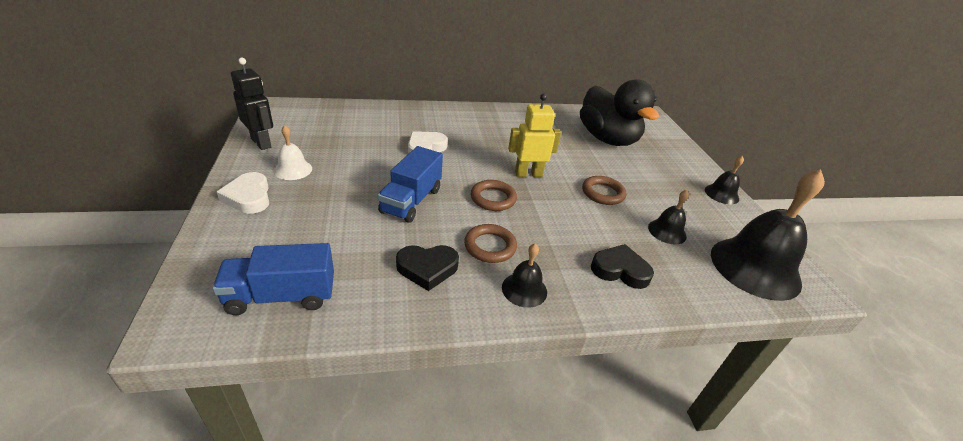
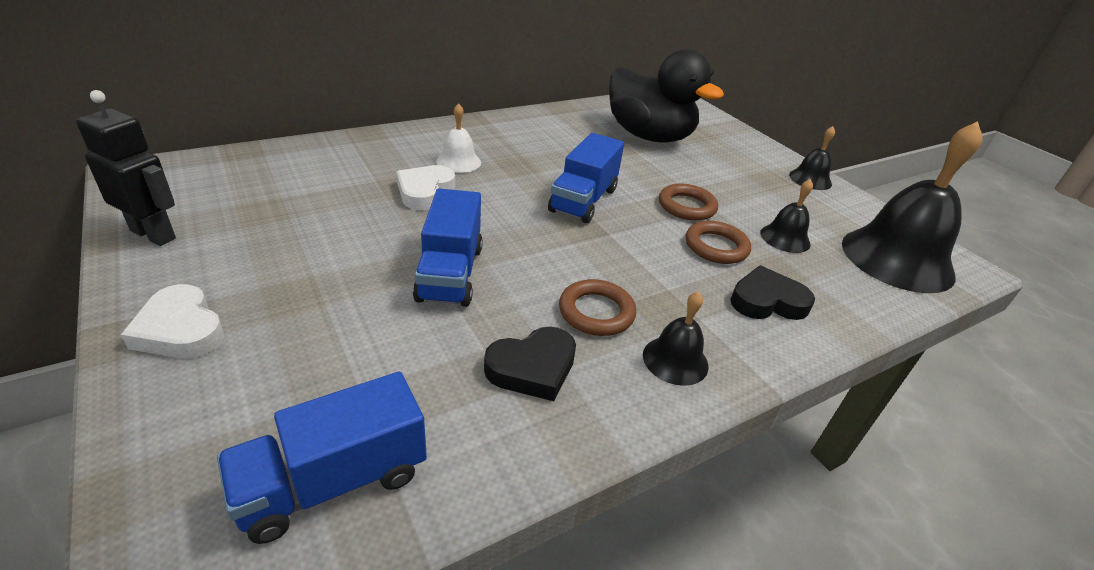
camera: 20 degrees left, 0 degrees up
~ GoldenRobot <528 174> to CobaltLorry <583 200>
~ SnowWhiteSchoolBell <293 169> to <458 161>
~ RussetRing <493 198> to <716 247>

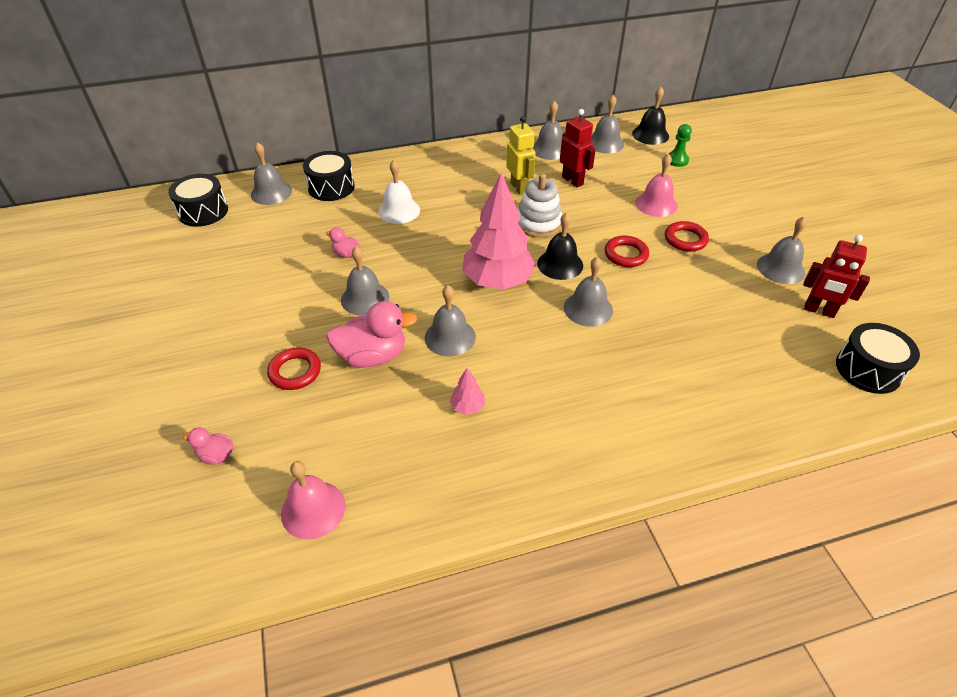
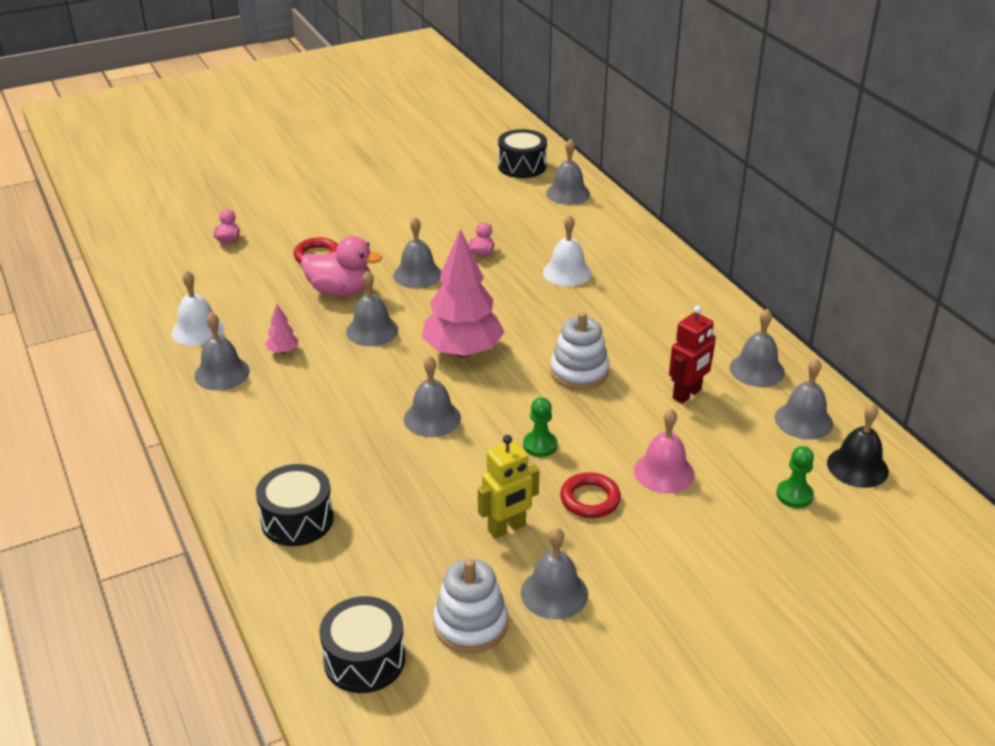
camera: 80 degrees right, 10 degrees down
~ GoldenRobot <519 188> to <507 528>
~ BlackSnareDrum <331 187> to <297 520>
- BlackSchoolBell <560 264>
~ CrimsonRobot <819 311> to SnowWhiteStackingToy <470 624>
~ CrimsonRing <626 254> to GreenChessPawn <540 445>
~ PinkToyDuck <372 356> = <340 291> 60 degrees counterclockwise
- PinkSchoolBell <313 509>
+ SnowWhiteSchoolBell <198 330>
+ AshGreySchoolBell <222 373>

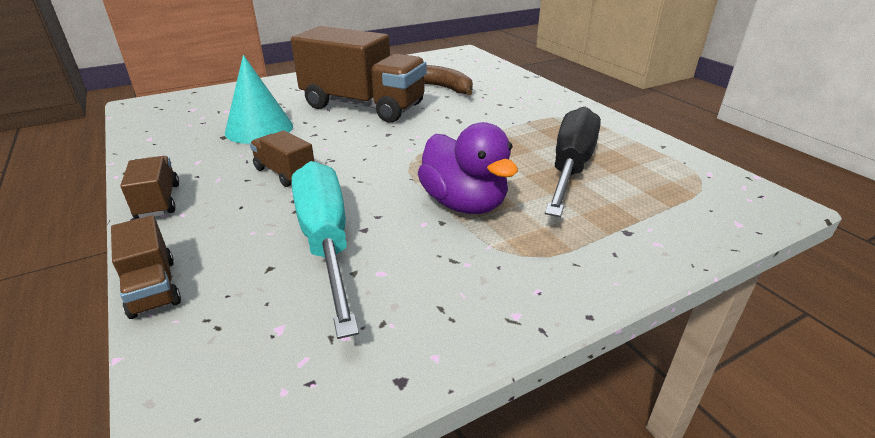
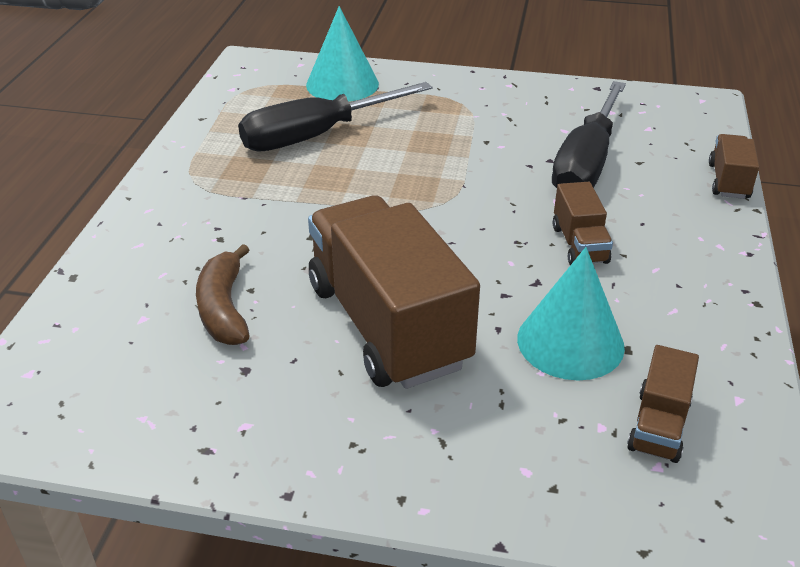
camera: 140 degrees left, 5 degrees up
- RoyalPurpleToyDuck <464 204>
~ RussetLorry <158 201> to <658 425>
~ TealScrewdriver <326 241> to BlackScrewdriver <586 163>
+ TealCone <342 84>

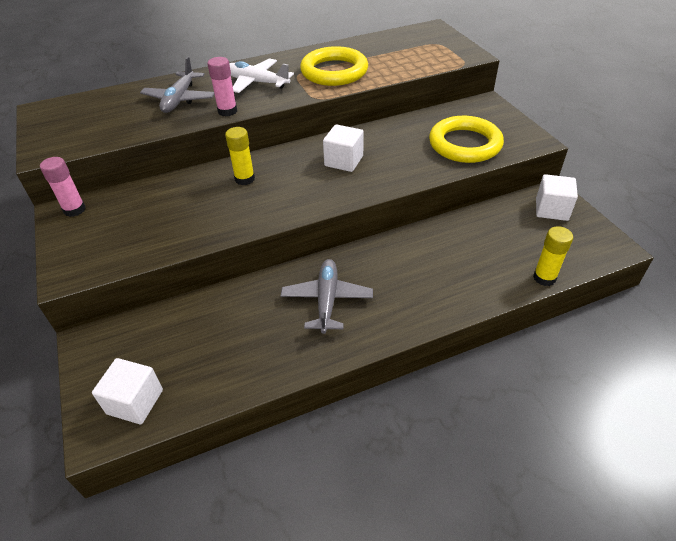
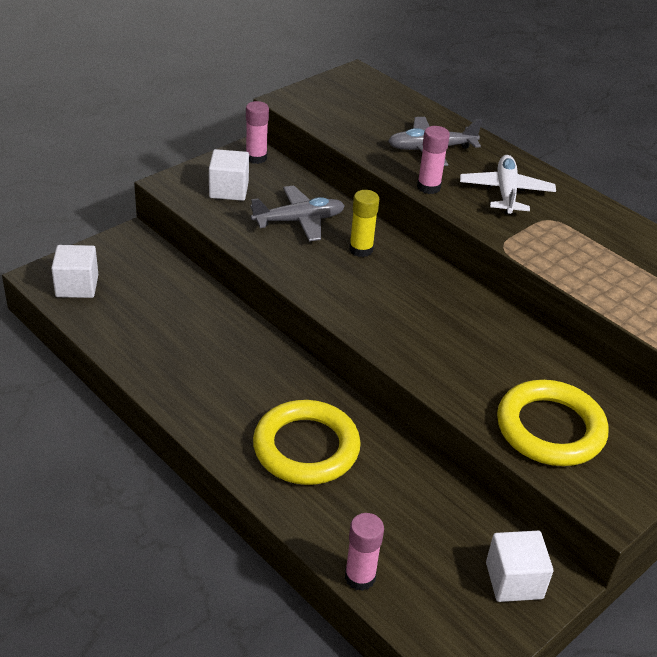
camera: 65 degrees right, 5 degrees down
~ GoldenRing <334 71> to <306 448>
~ SnowWhiteSolidCube <344 161> to <229 190>
~ GoldenGlue <544 278> to PinkGlue <360 577>
~ AshGreyAeroplane <327 300> to <299 221>

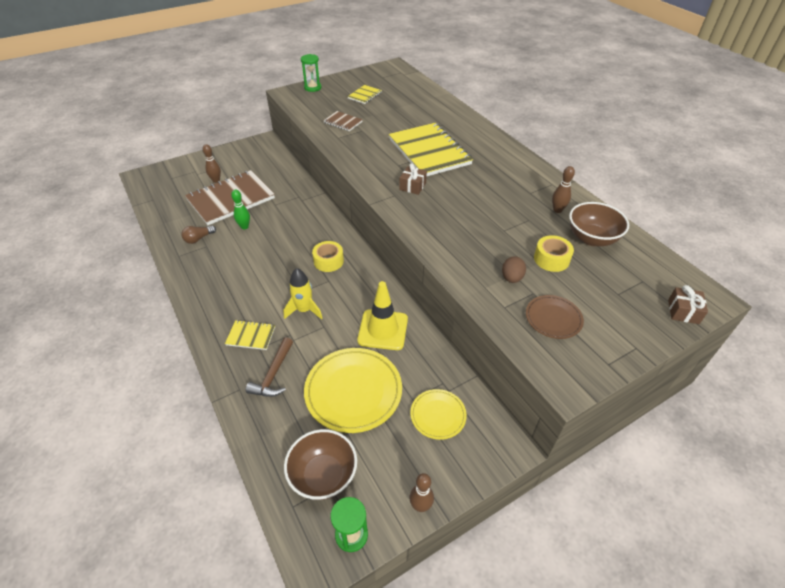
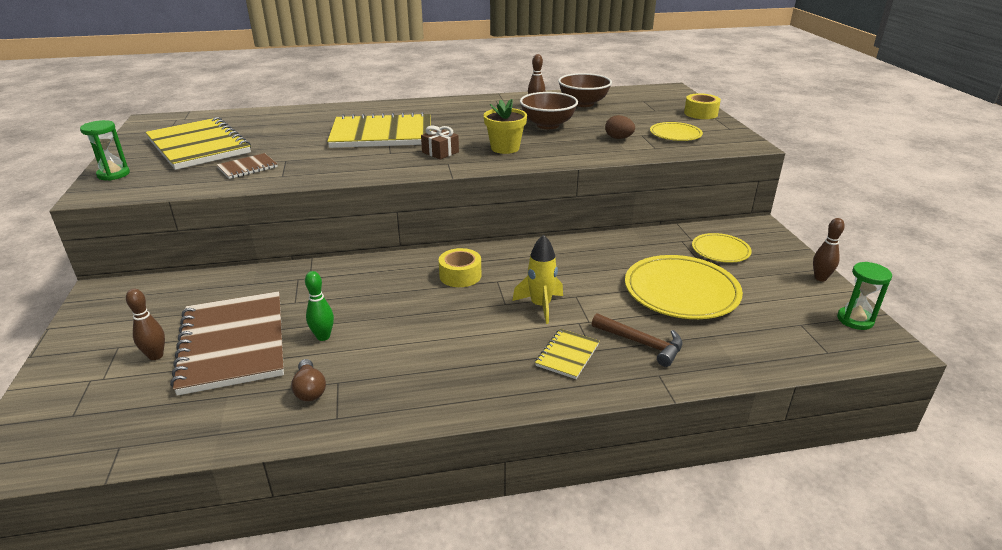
camera: 70 degrees left, 15 degrees down
~ GoldenNotepad <364 95> = <199 146> x2.22
~ GoldenTape <551 259> to <700 113>
- GoldenSafetyCone <383 330>
- RussetWrappedGift <683 311>
~ RussetDinnerPlate <553 318> to GoldenDinnerPlate <675 134>
~ RussetBowl <323 475> to <547 125>
+ GoldenPottedPlant <505 148>

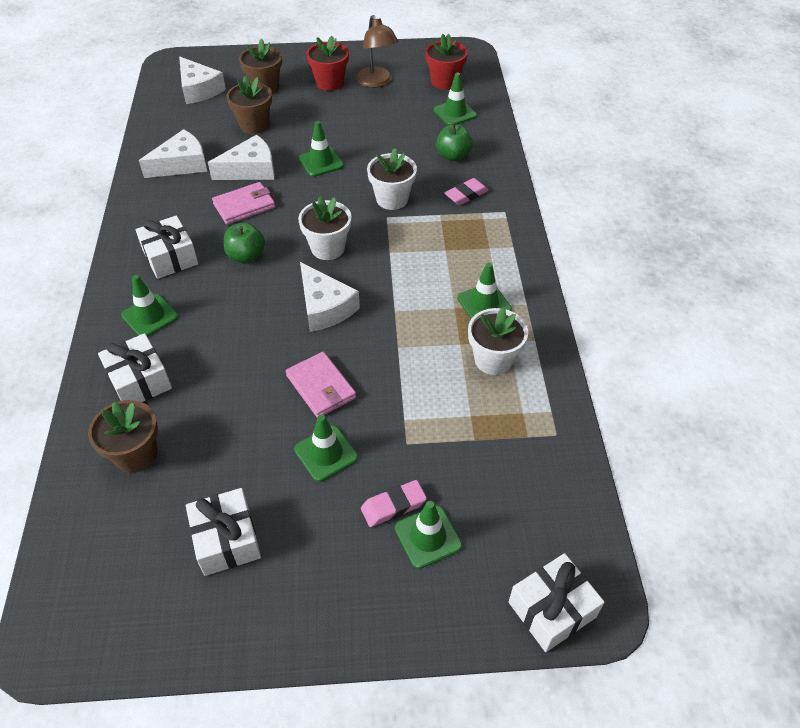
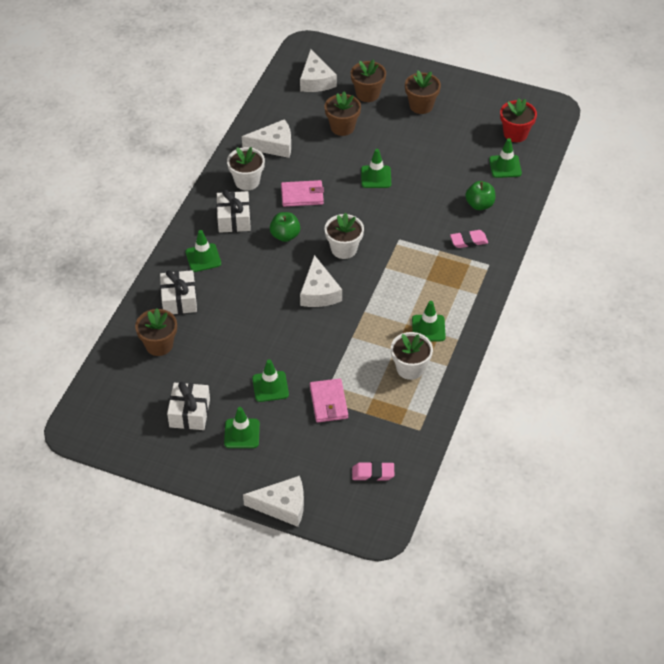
camera: 25 degrees right, 0 degrees up
- RussetReadingLamp <377 82>
~ CrimsonPottedPlant <330 83> to RussetPottedPlant <421 105>
~ SnowWhiteCheeseWedge <250 169> to <282 506>
~ SnowWhitePottedPlant <392 199> to <247 181>
~ PinkBillfold <321 387> to <328 402>
~ PinkEraser <393 506> to <373 473>
~ GreenSafetyCone <428 537> to <242 433>
- SnowWhiteWrappedGift <552 609>

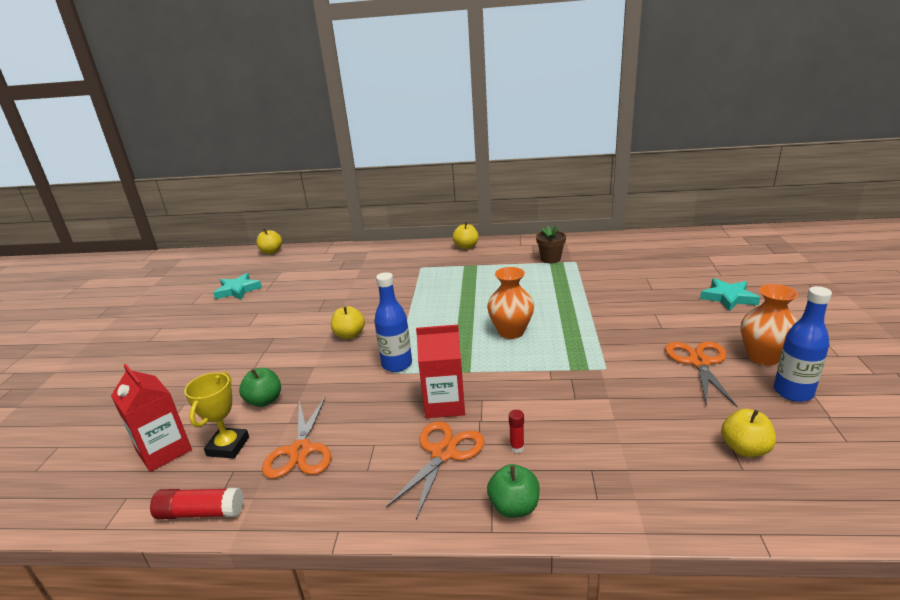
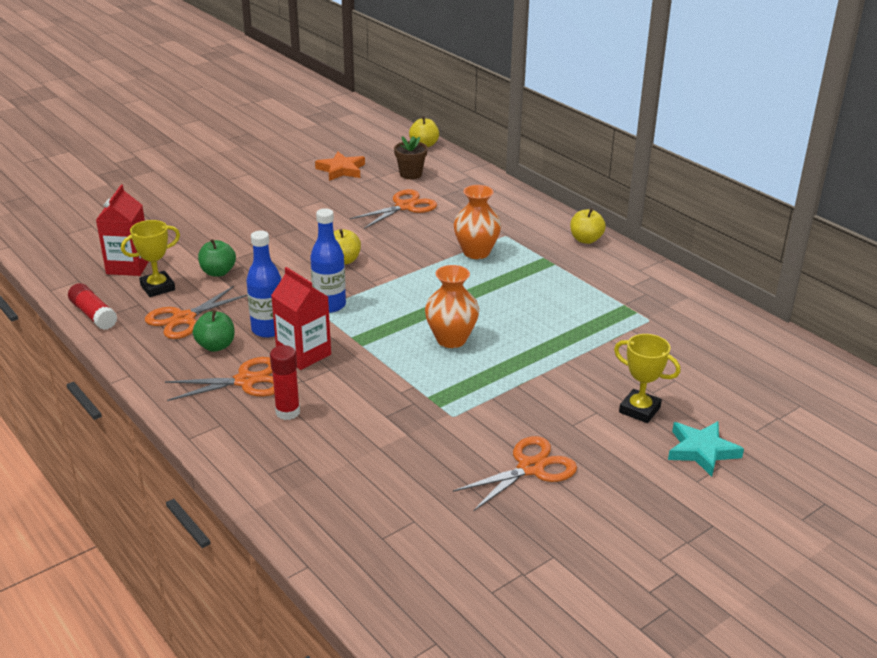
camera: 45 degrees right, 5 degrees up
~ RussetPottedPlant <550 259> to <410 174>
~ TealStarShape <238 290> to BrightOrangeStarShape <341 170>
~ BrightOrangeFlowerVase <763 357> to <476 252>
~ CobaltBottle <793 392> to <268 330>
- GoldenApple <744 449>
~ CrimsonGlue <517 448> = <288 412> x1.75
~ GreenApple <514 507> to <216 346>
+ BrightOrangeScissors <405 206>
+ GoldenAwardCup <639 410>

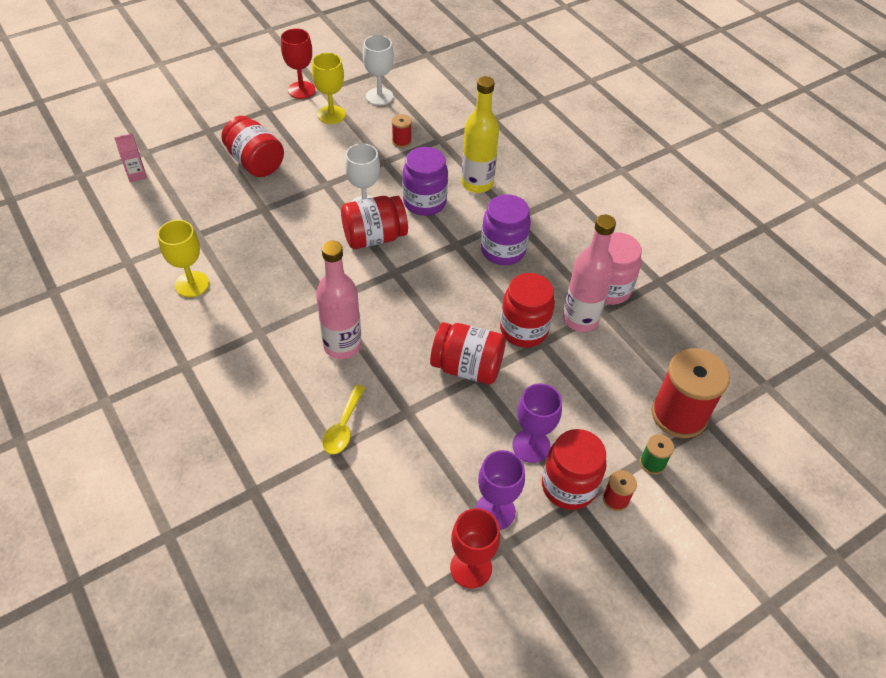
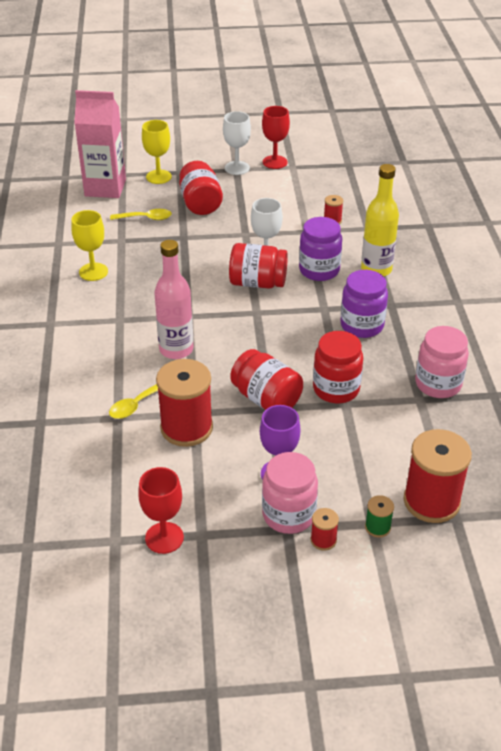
camera: 30 degrees right, 10 degrees down
~ SnowWhiteGoblet <379 96> to <237 168>
~ GoldenGoblet <331 115> to <158 177>
~ PinkCarton <137 175> = <105 188> x2.43
- PinkBottle <580 319>
~ CrimsonJamJar <568 486> to PinkJamJar <288 515>
- RoyalPurpleGoblet <495 511>
+ GoldenTeaspoon <145 218>
+ CrimsonReelOfThread <186 428>

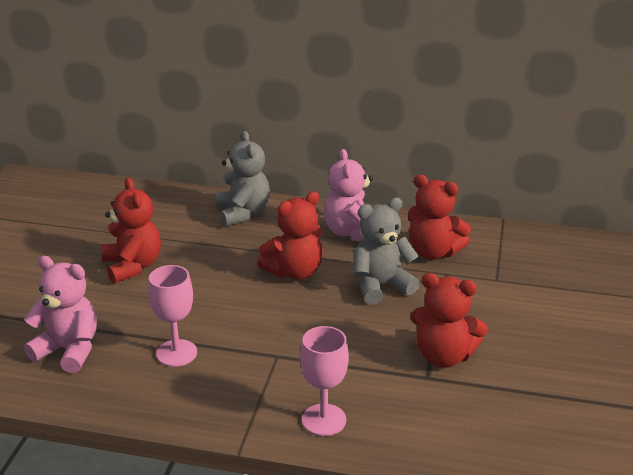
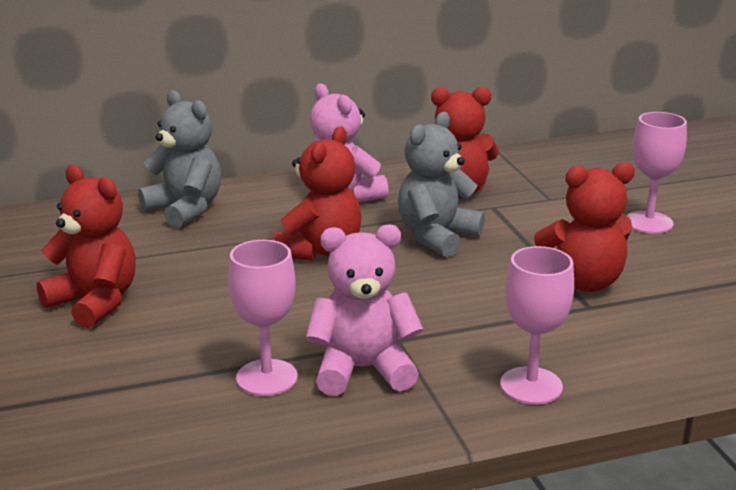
camera: 30 degrees left, 5 degrees down
~ PinkStuffedBear <69 350> to <363 369>
+ PinkGoblet <648 222>

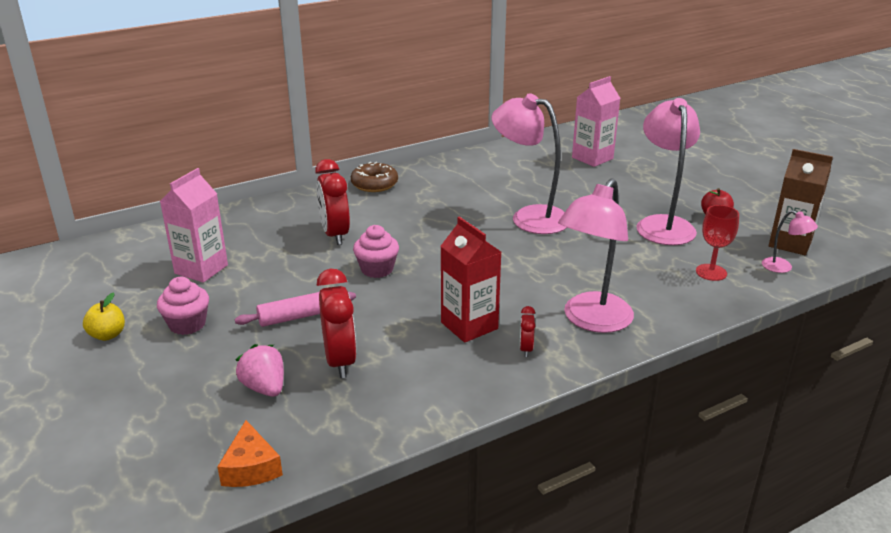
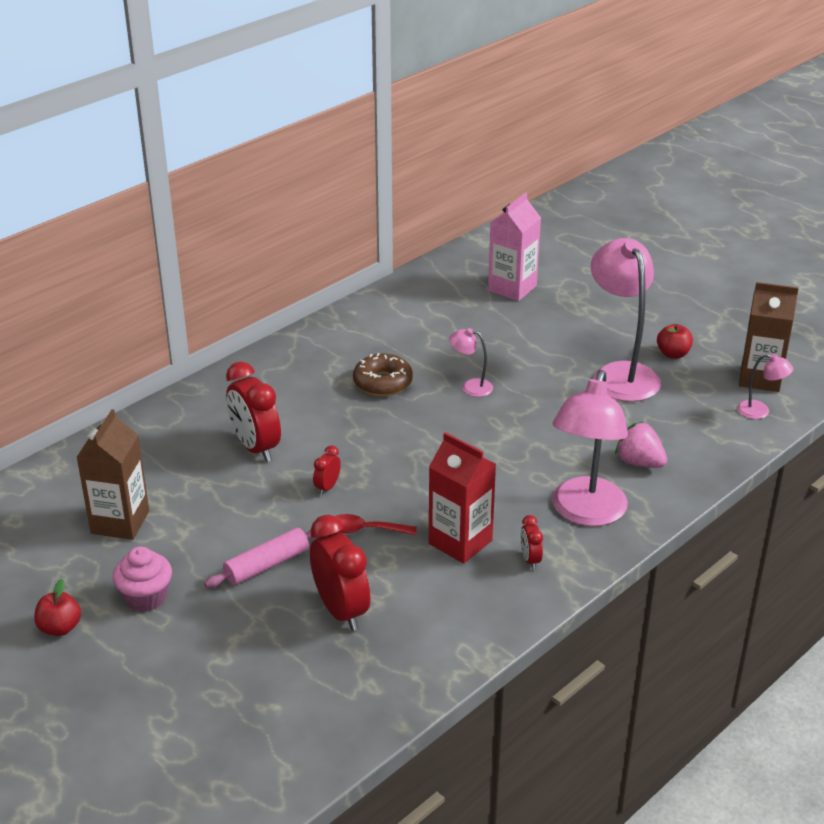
camera: 15 degrees left, 5 degrees up
~ PinkReadingLamp <529 217> = <470 387> x0.46
~ RussetDonut <374 184> to <383 382>
~ PinkCarton <201 269> to RussetCarton <120 522>
- CrimsonGoblet <711 272>
~ PinkFairyCake <377 269> to CrimsonBedsideClock <327 487>
~ GoldenApple <107 335> to CrimsonApple <60 628>
~ PinkBerry <264 388> to <639 462>
- BrightOrangeCheeseWedge <251 468>
+ CrimsonTeaspoon <365 530>

